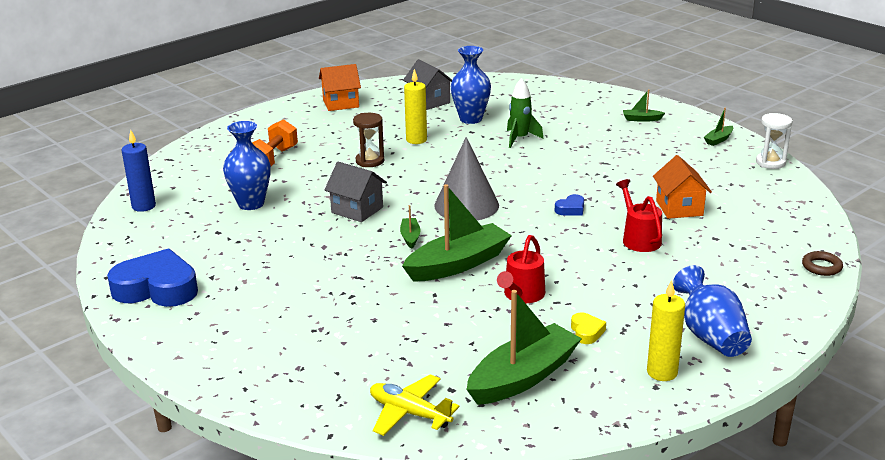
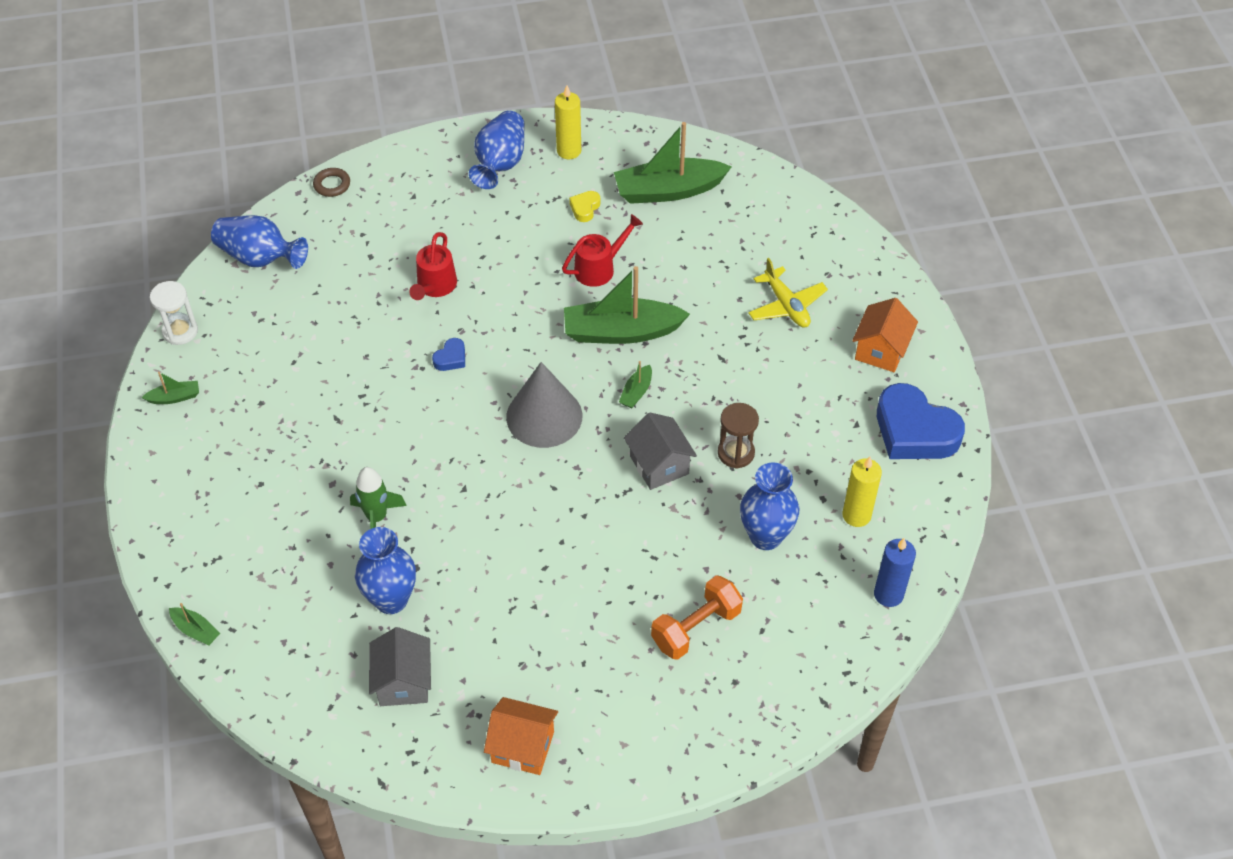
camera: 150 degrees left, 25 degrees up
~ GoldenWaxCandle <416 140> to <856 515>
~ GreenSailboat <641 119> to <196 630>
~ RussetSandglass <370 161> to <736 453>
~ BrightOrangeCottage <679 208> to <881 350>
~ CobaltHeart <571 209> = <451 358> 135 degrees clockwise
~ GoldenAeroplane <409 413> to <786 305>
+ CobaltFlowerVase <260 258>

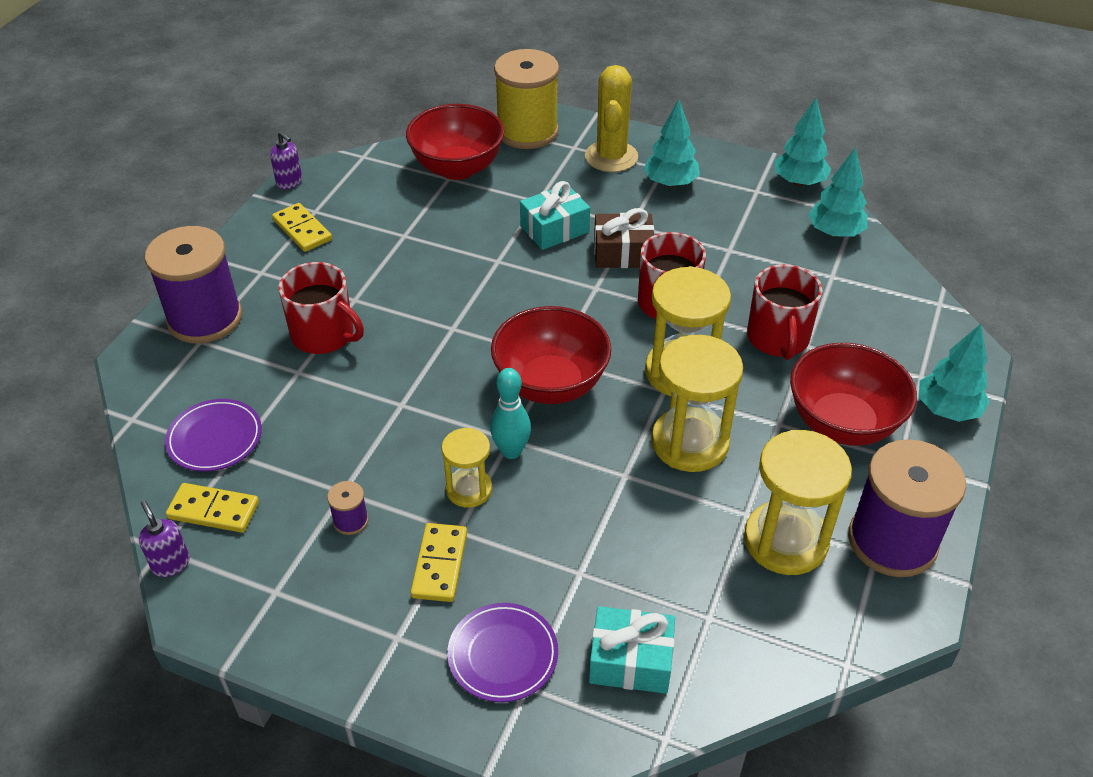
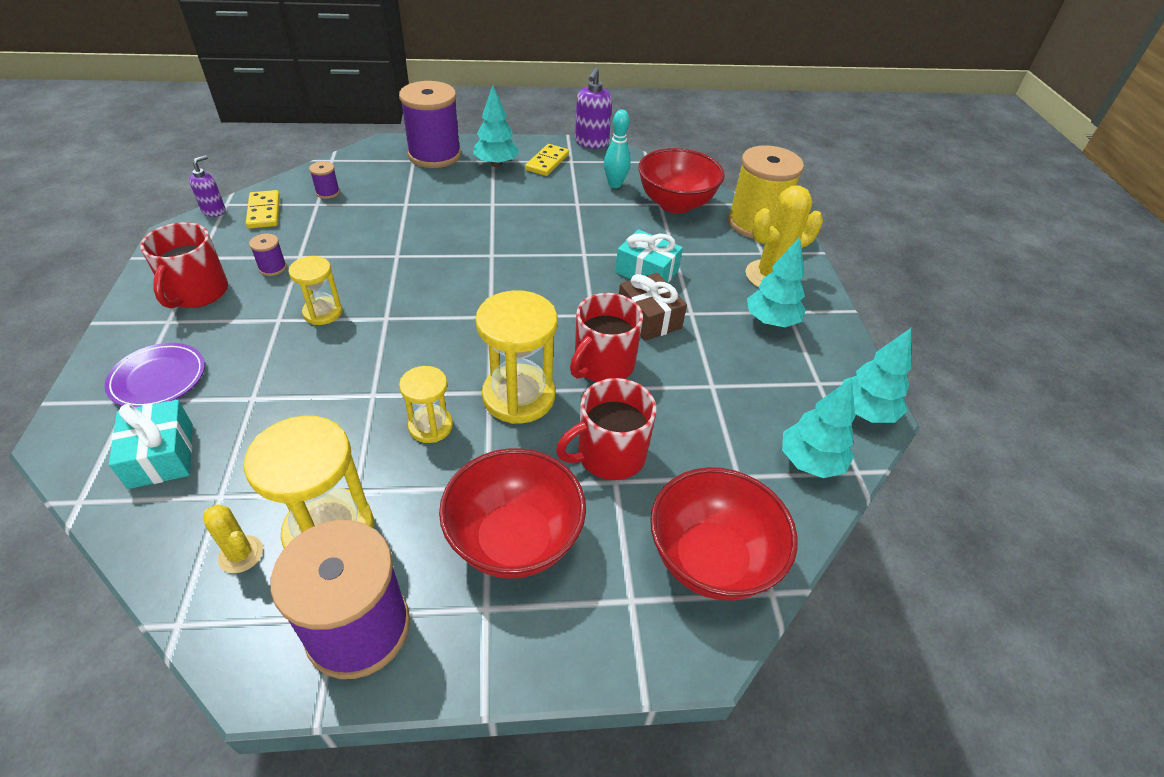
camera: 60 degrees right, 0 degrees up
~ RoyalPurpleSoapDispenser <290 183> = <591 143> x1.59
~ CrimsonTeaMug <324 335> to <197 293>
~ CrimsonBowl <550 384> to <711 559>
~ TealToyTree <947 410> to <496 164>
~ GoldenSandglass <690 442> = <430 426> x0.58
~ TealBowlingPin <511 451> to <615 184>
~ RoyalPurpleDinnerPlate <215 438> to RoyalPurpleReelOfThread <328 192>
- GoldenDominoTile <439 564>
+ GoldenCactus <241 554>

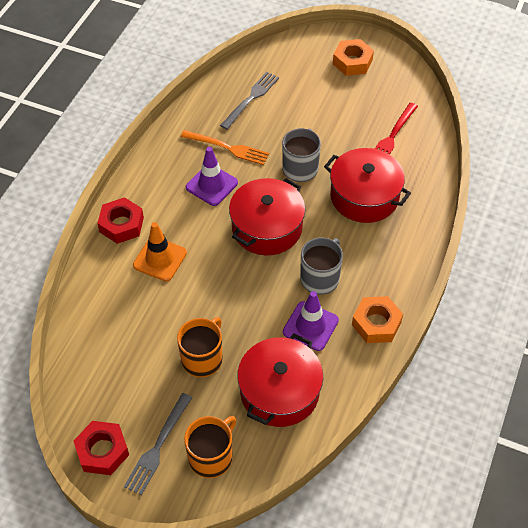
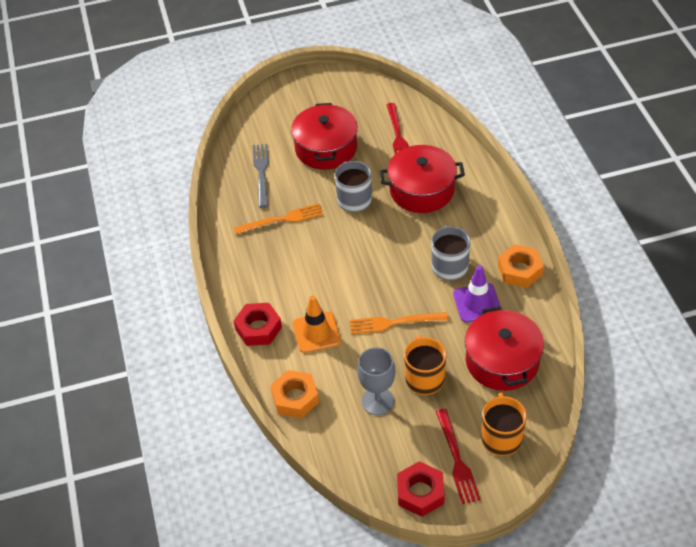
camera: 35 degrees left, 5 degrees down
~ BrightOrangeHexNut <352 62> to <295 398>
- RoyalPurpleSafetyCone <211 185>
~ CrimsonCookingPot <267 227> to <326 148>
~ AshGreyTableFork <157 447> to CrimsonTableFork <457 460>
+ BrightOrangeTableFork <393 323>
+ AshGreyGoblet <377 401>

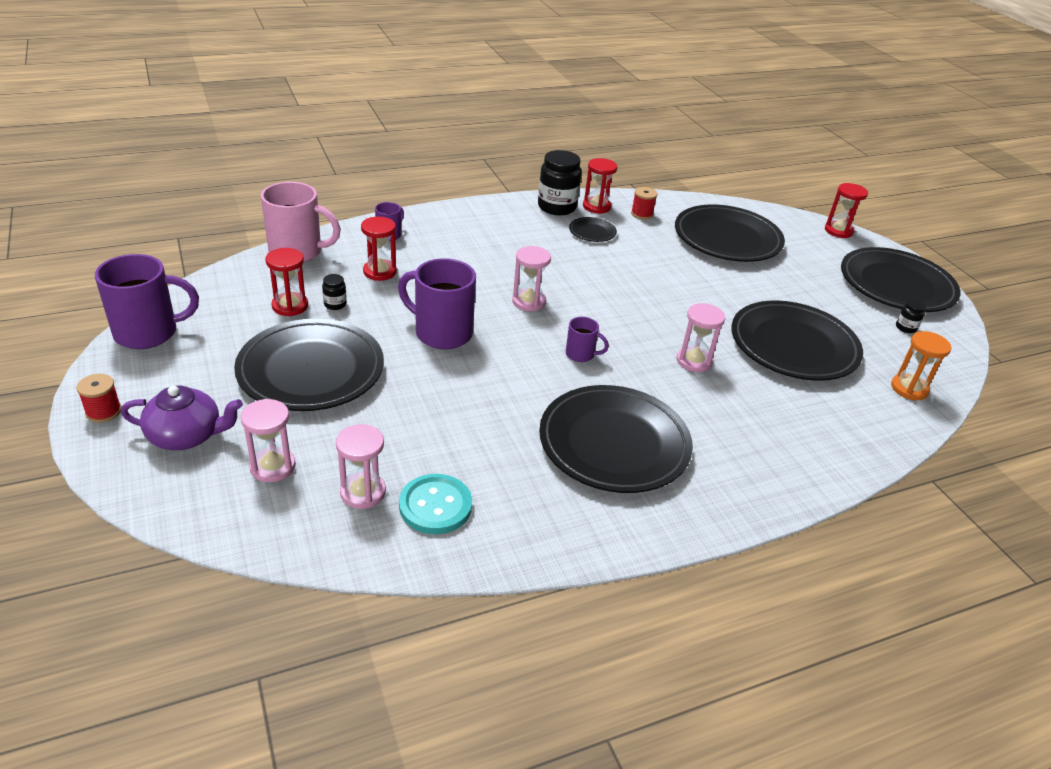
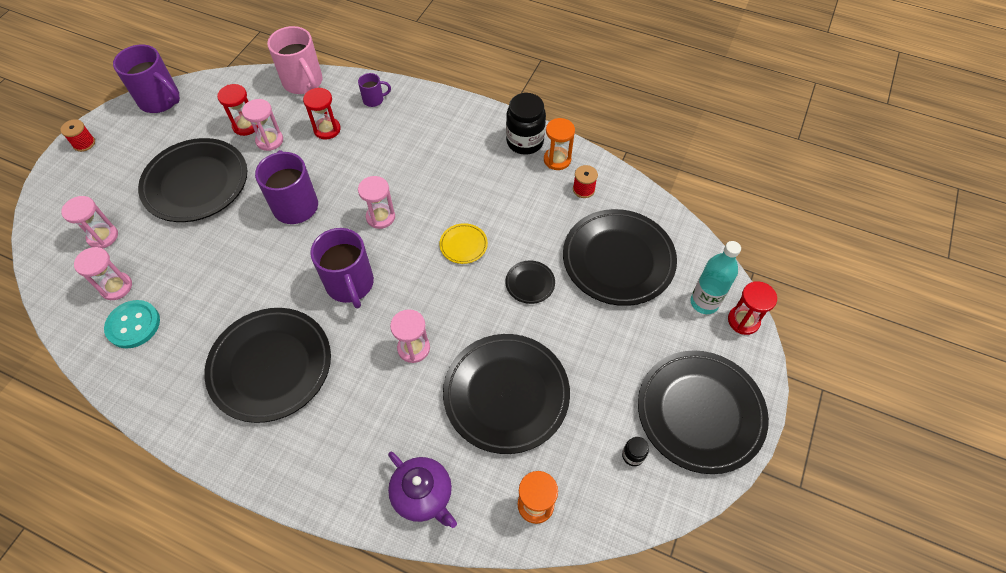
camera: 50 degrees right, 20 degrees up
~ CrimsonSandglass <596 206> to BrightOrangeSandglass <557 159>
~ BlackDinnerPlate <592 232> to <530 283>
~ BlackJamJar <335 304> to PinkSandglass <269 140>
~ RoyalPurpleTeaMug <581 354> = <350 284> x1.98
~ RoyalPurpleTeapot <186 436> to <423 495>
+ GoldenDinnerPlate <463 245>
+ TealBottle <704 302>

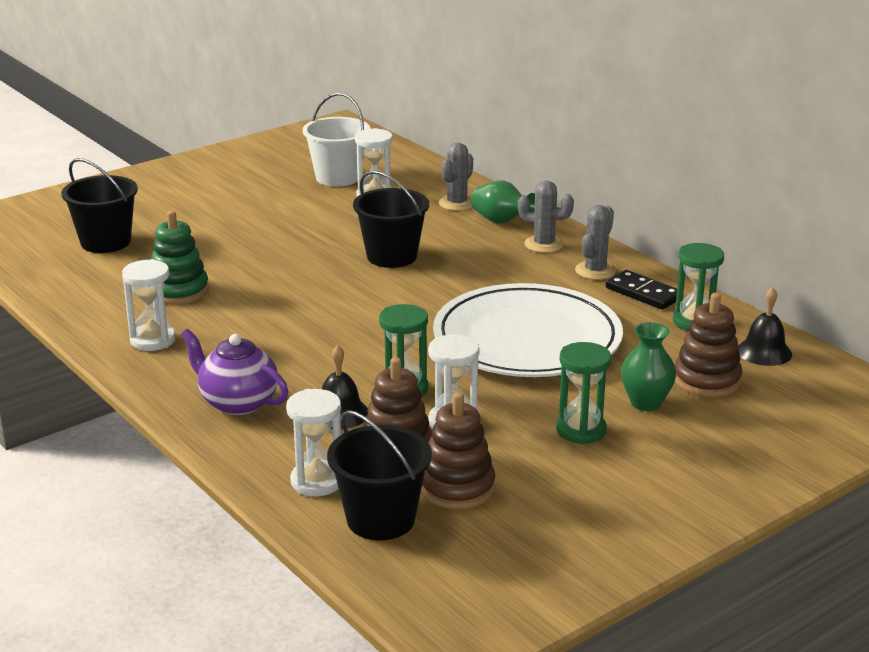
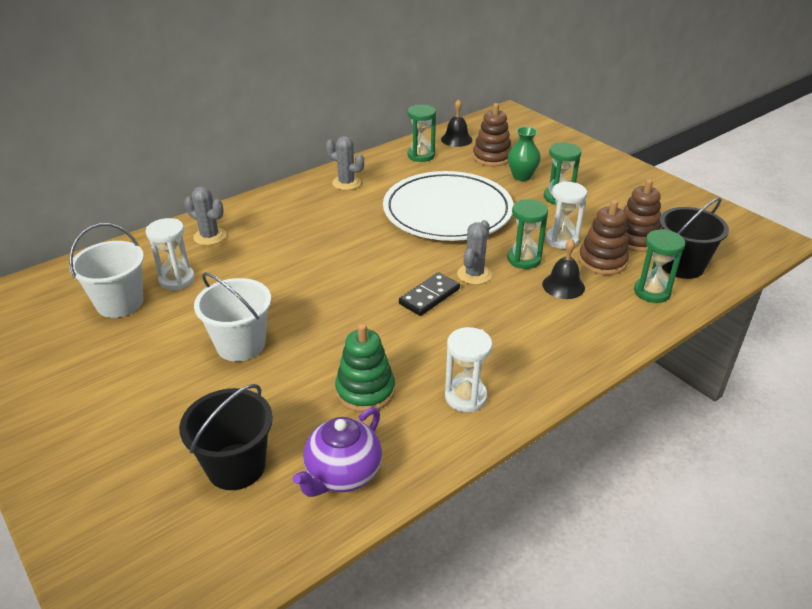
camera: 90 degrees left, 10 degrees up
- BlackPail <392 256>
- GreenFlowerVase <502 221>
~ AshGreyCactus <544 244> to <474 274>
~ BlackDominoTile <643 293> to <429 296>
~ RoyalPurpleTeapot <237 402> to <342 474>
~ SnowWhiteSandglass <317 481> to GreenSandglass <652 292>
+ SnowWhitePail <241 345>

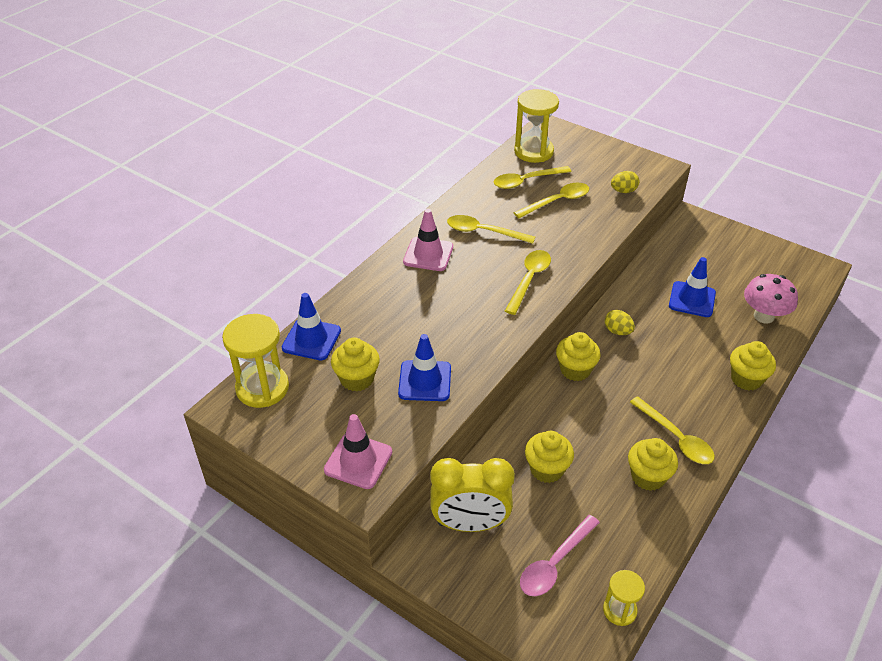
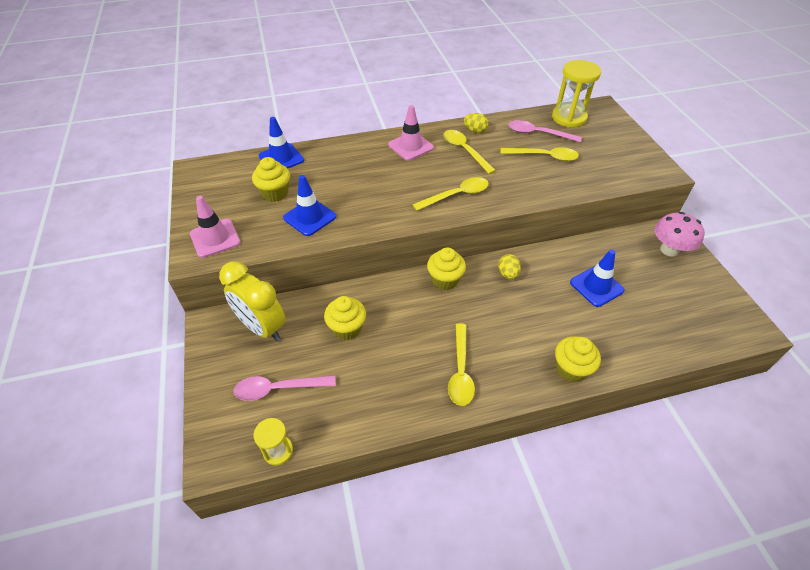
camera: 40 degrees right, 5 degrees up
~ GoldenTeaspoon <526 181> to PinkTeaspoon <538 134>
~ GoldenEggShape <623 191> to <475 131>
~ PinkToadstool <764 316> to <669 250>
- GoldenSandglass <262 388>
- GoldenFairyCake <648 477>

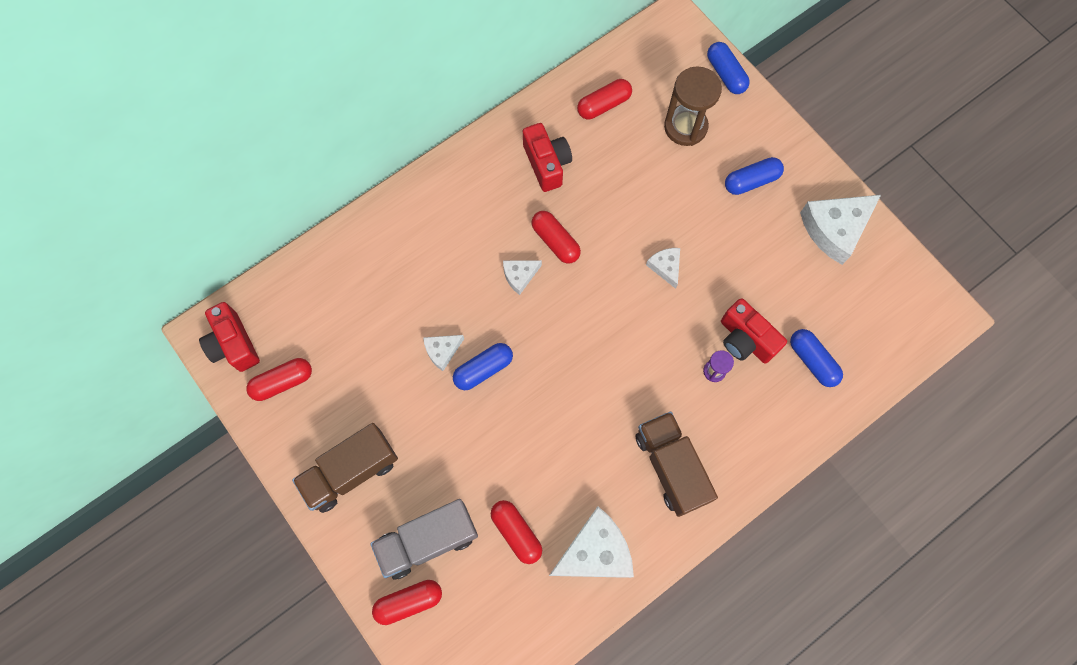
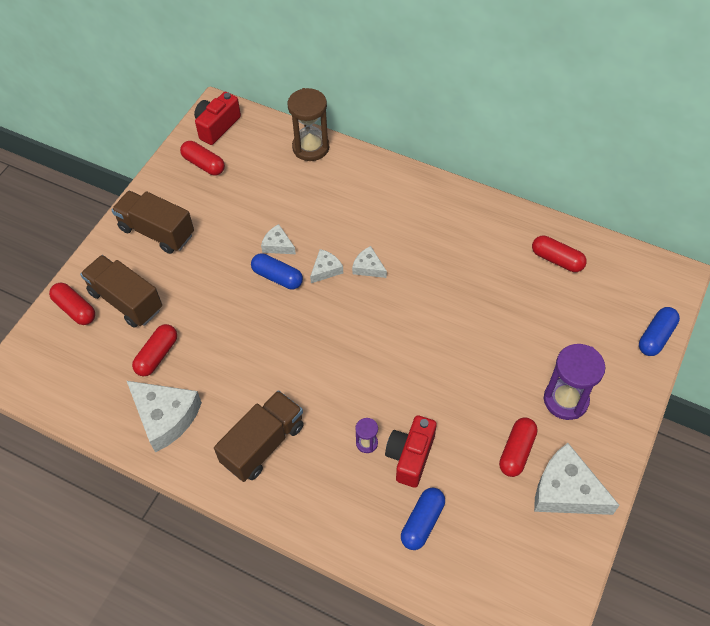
camera: 65 degrees right, 15 degrees down
~ RussetSandglass <685 127> to <311 147>
- CrimsonPhotoCamera <547 164>
~ CobaltCapsule <751 181> to RoyalPurpleSandglass <565 400>
~ CrimsonCapsule <555 241> to <516 451>
~ SnowWhiteCheeseWedge <665 267> to <326 269>
~ AshGreyLorry <428 541> to RussetLorry <126 301>

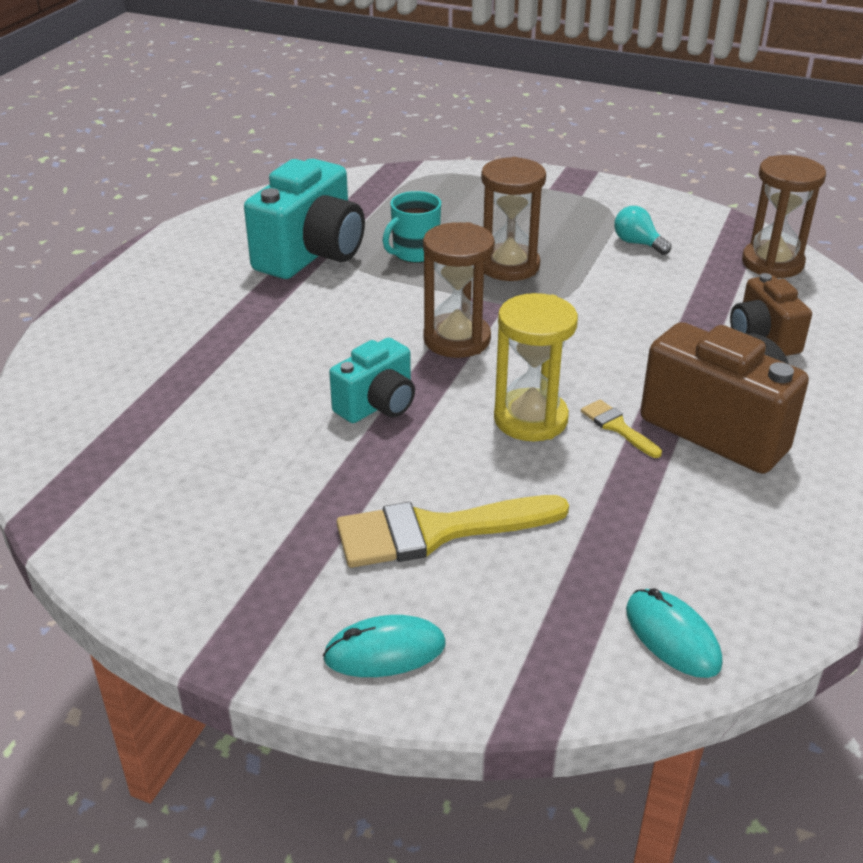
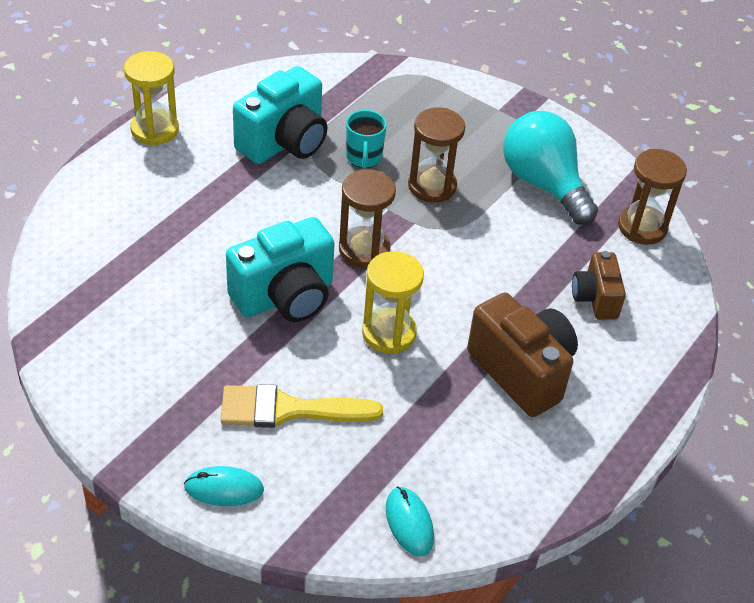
camera: 10 degrees right, 10 degrees up
~ TealTeaMug <414 253> = <364 157> 60 degrees counterclockwise
~ TealBulb <637 243> = <543 184> x2.40
~ TealPhotoCamera <377 405> = <285 297> x1.70
- GoldenBrush <617 427>
+ GoldenSandglass <155 130>

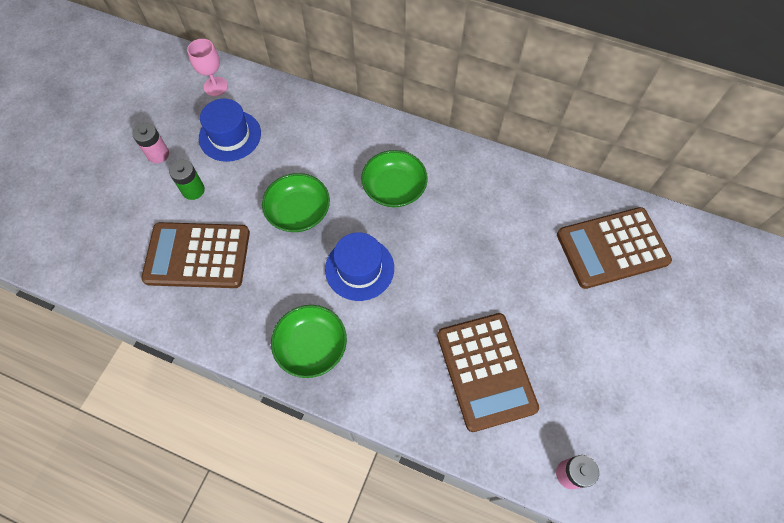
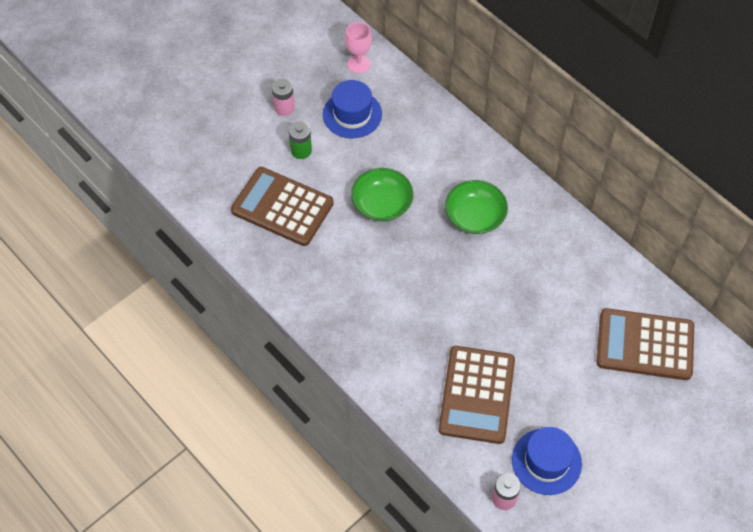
camera: 25 degrees right, 5 degrees down
~ CobaltTallHat <359 268> to <546 461>
- GreenBowl <311 346>

